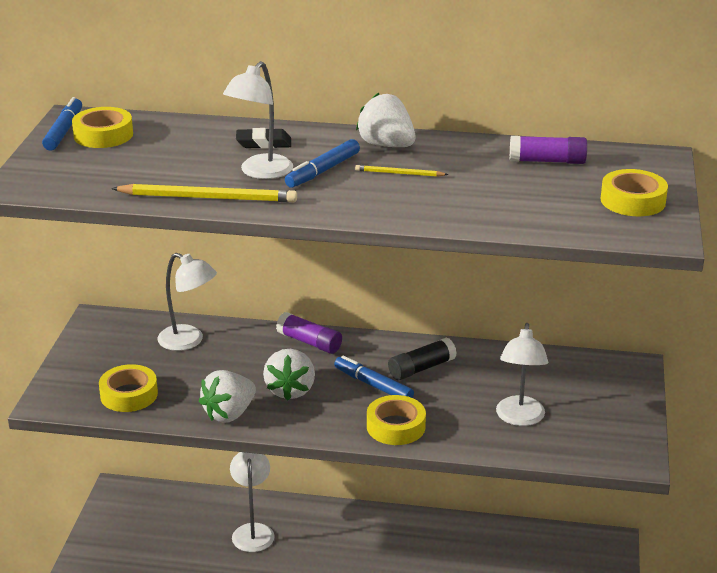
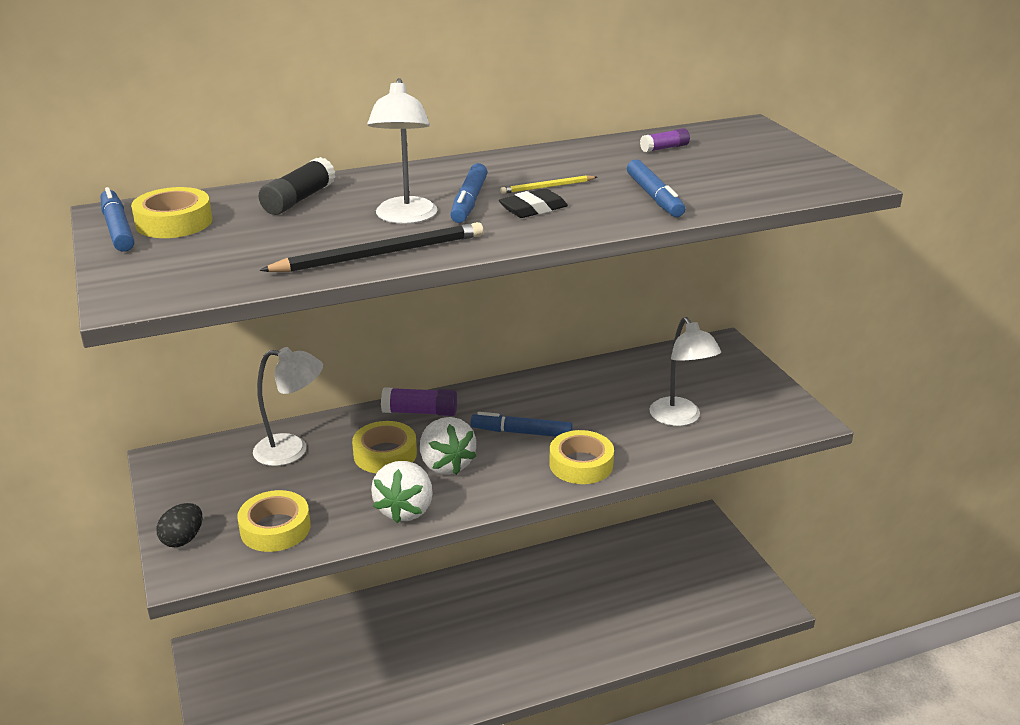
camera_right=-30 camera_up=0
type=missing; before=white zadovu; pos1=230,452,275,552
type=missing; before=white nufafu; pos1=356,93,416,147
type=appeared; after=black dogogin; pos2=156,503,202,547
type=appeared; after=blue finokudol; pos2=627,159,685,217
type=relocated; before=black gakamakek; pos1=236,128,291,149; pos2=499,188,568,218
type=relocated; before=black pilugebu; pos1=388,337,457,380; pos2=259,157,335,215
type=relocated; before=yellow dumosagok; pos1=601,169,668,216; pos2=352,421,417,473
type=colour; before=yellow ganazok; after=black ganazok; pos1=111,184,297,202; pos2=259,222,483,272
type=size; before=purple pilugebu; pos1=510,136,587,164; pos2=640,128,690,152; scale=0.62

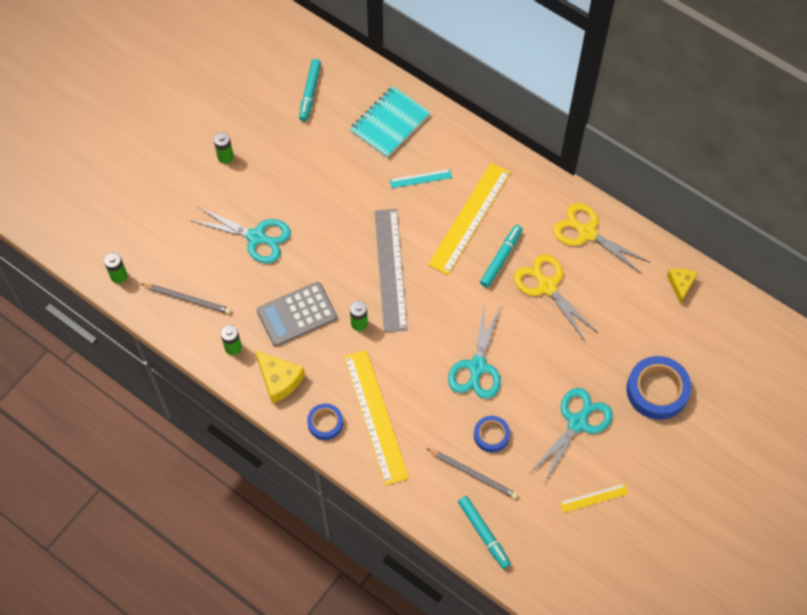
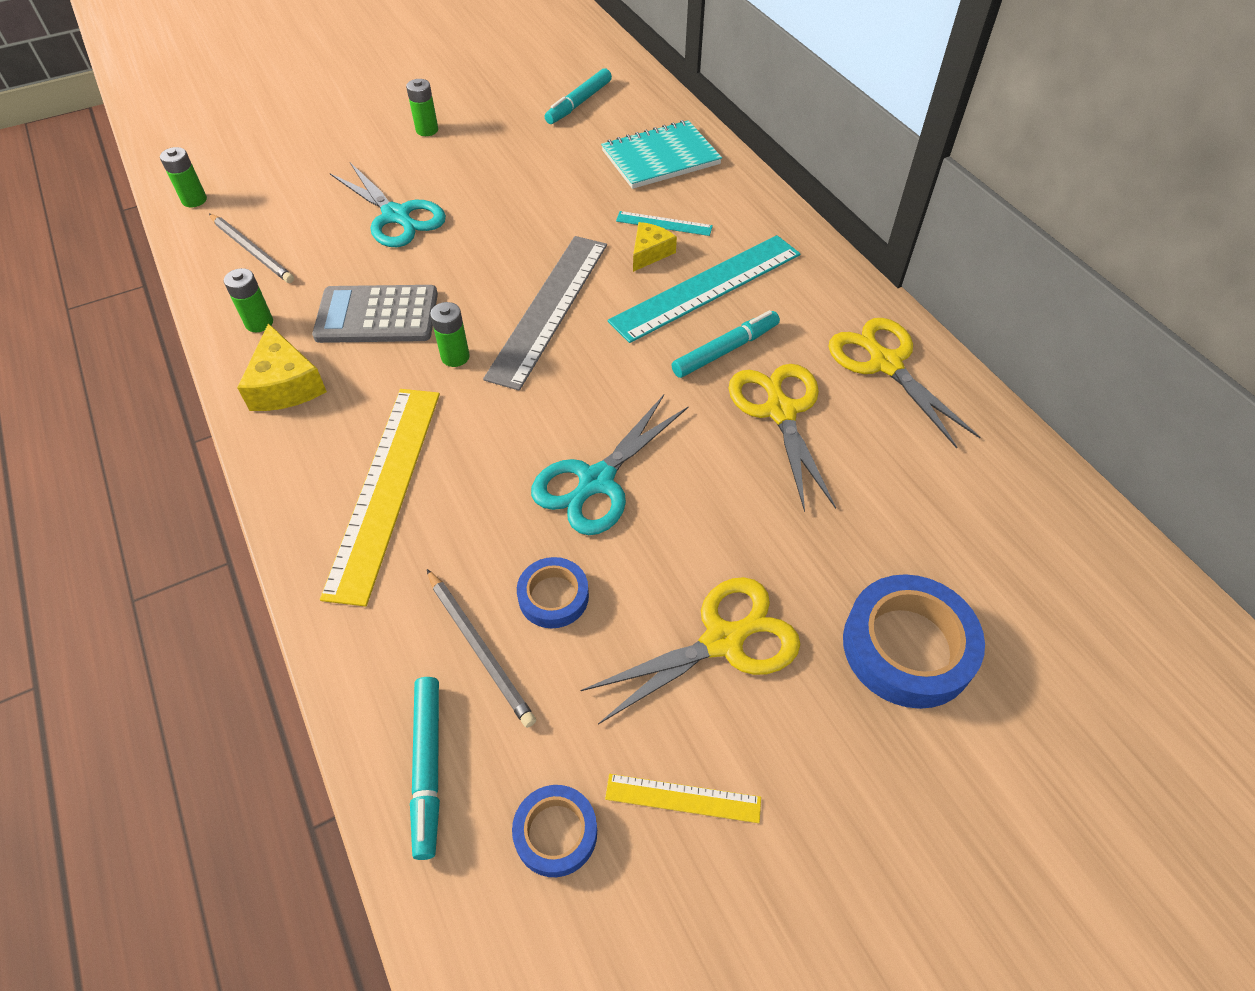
camera_right=25 camera_up=-10
type=relocated; before=blue dumosagok; pos1=307,403,343,440; pos2=512,785,597,877
type=relocated; before=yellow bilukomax; pos1=667,268,697,304; pos2=633,222,677,272
type=colour; before=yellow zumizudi; after=turquoise zumizudi; pos1=428,163,510,275; pos2=608,235,801,343
type=colour; before=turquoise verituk; after=yellow verituk; pos1=531,388,613,484; pos2=580,577,800,724

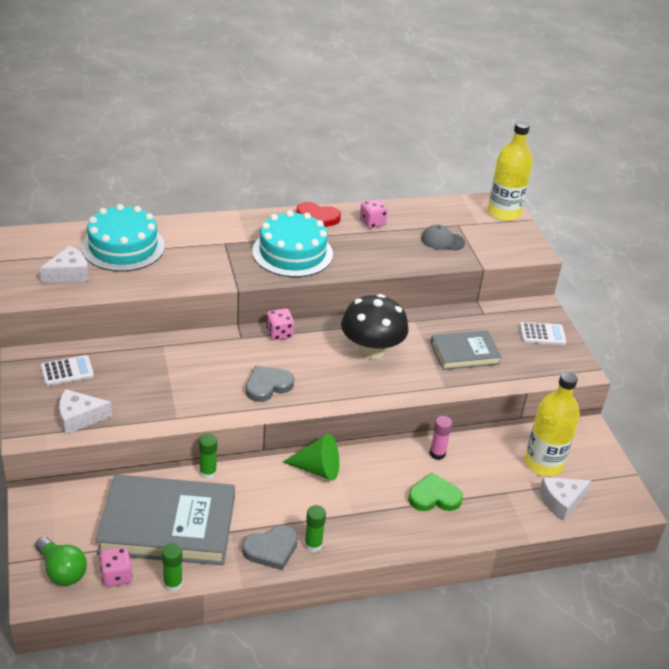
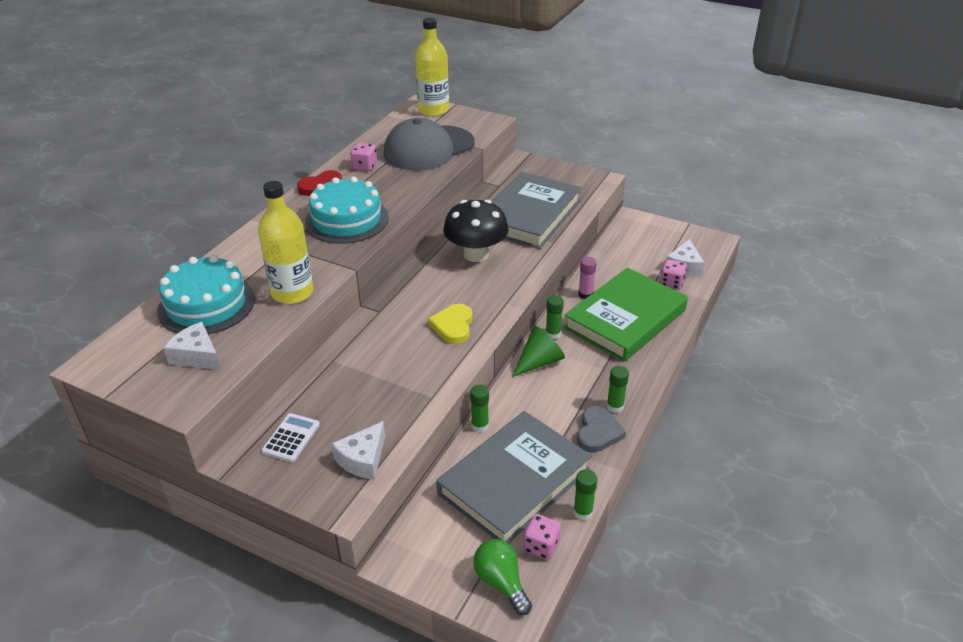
camera_right=-45 camera_up=0
type=missing; before=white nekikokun; pos1=520,322,567,345
type=appeared; after=green pilugebu; pos2=546,295,564,339
type=relocated; before=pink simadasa; pos1=266,308,294,340; pos2=660,259,687,290
type=relocated; before=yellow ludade; pos1=525,372,580,476; pos2=258,181,314,304
type=exchanged; before=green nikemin; after=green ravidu; pos1=408,473,463,511; pos2=564,268,688,362
type=colour; before=grey nikemin; after=yellow nikemin; pos1=246,366,294,402; pos2=428,304,473,344
type=spun; before=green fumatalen; pos1=35,537,87,586; pos2=473,539,532,615; turn=-120
type=spun; before=white bilukomax; pos1=40,246,89,283; pos2=163,322,221,370; turn=-60
type=size; before=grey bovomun; pos1=421,225,465,250; pos2=383,118,475,171; scale=2.32
type=size; before=grey ravidu; pos1=430,330,501,370; pos2=492,172,582,249; scale=1.79

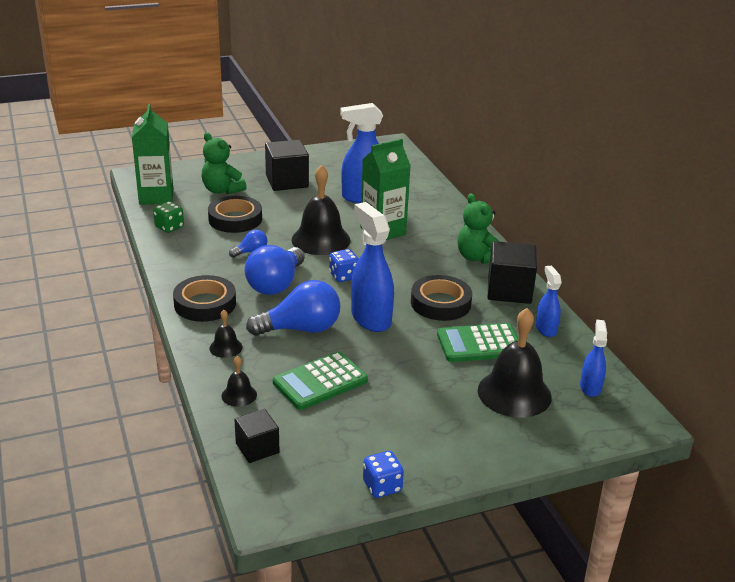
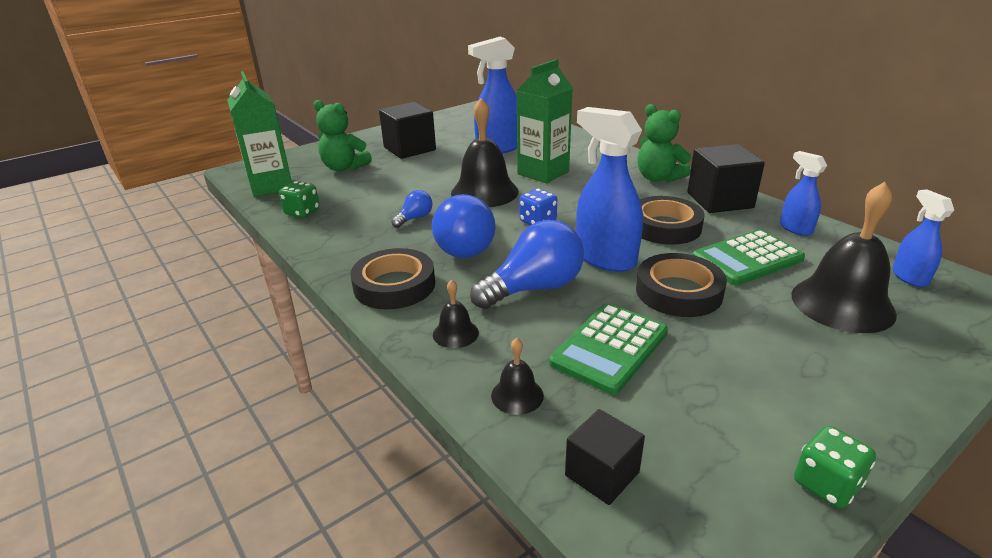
camera_right=-15 camera_up=0
type=relocated; before=black dumosagok; pos1=208,196,262,233; pos2=636,253,727,317
type=colour; before=blue simadasa; after=green simadasa; pos1=363,451,404,498; pos2=794,426,876,508

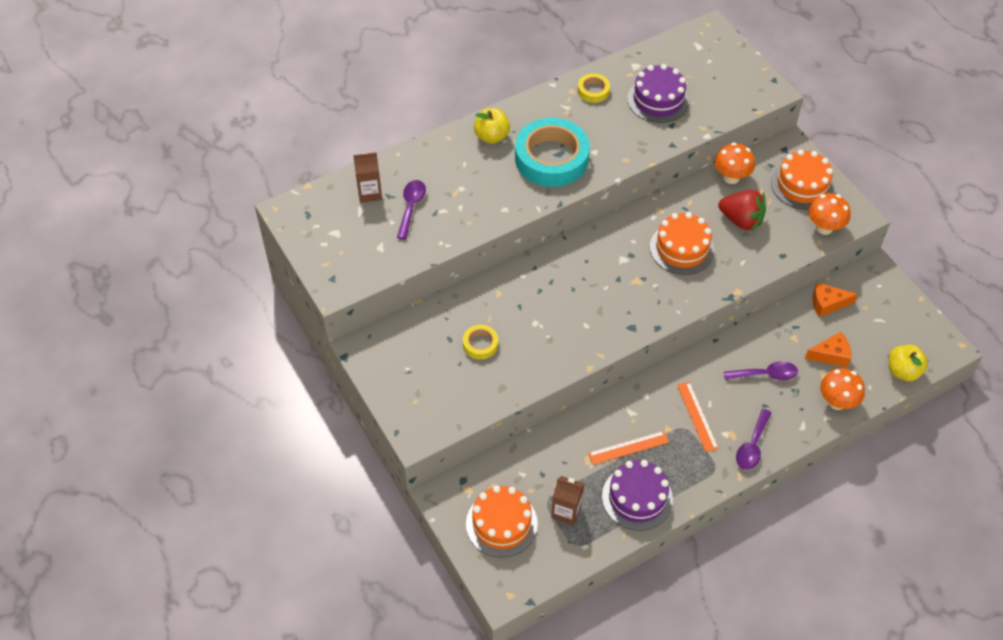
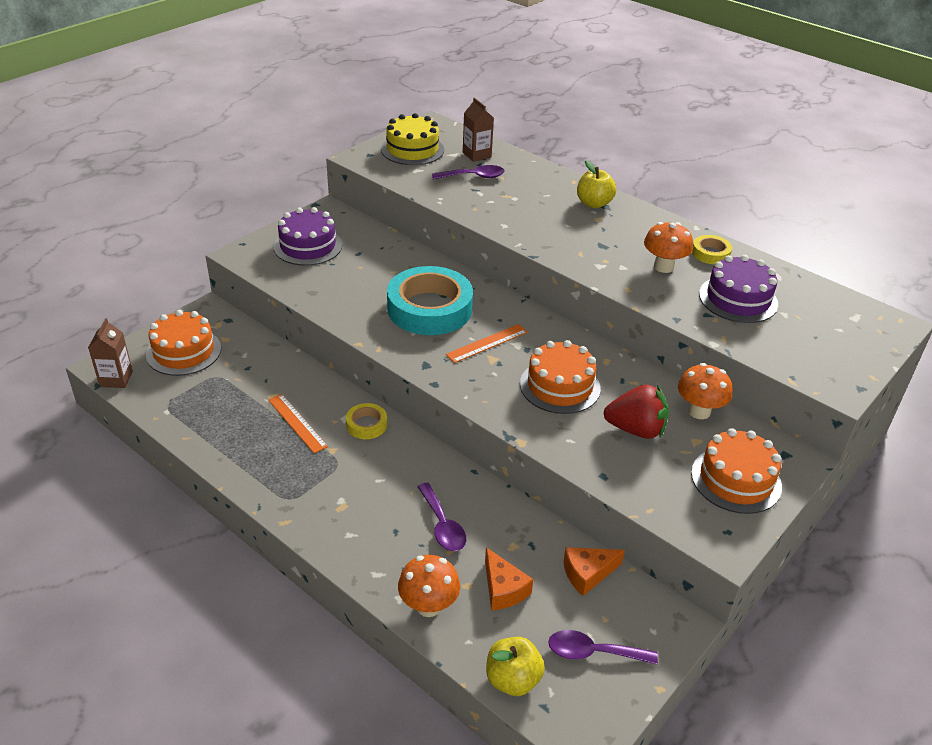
camera_right=70 camera_up=-15
type=appeared; after=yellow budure; pos2=381,113,444,165
type=relocated; before=yellow dumosagok; pos1=463,325,498,360; pos2=346,403,387,439
type=relocated; before=turquoise dumosagok; pos1=515,118,590,187; pos2=387,266,473,335
type=relocated; before=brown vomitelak; pos1=551,476,584,526; pos2=88,318,133,388
type=relocated; before=purple budure; pos1=602,460,673,531; pos2=274,207,342,266
type=relocated; before=orange zumizudi; pos1=677,382,719,452; pos2=446,324,528,363
type=relocated; before=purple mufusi; pos1=736,409,772,470; pos2=548,630,658,665
type=relocated; before=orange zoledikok; pos1=808,193,850,235; pos2=644,222,693,273
type=spun; before=red nufafu; pos1=718,190,766,232; pos2=604,385,669,439; turn=-90
type=spun; before=orange bilukomax; pos1=813,282,858,317; pos2=563,547,625,596; turn=-90

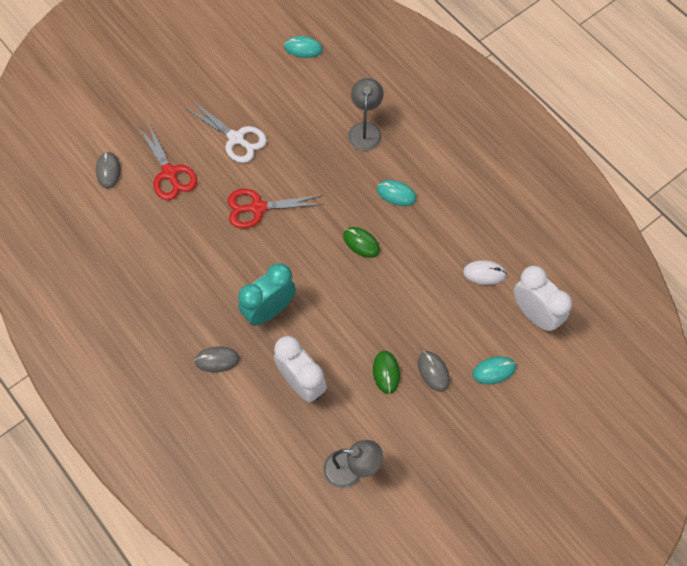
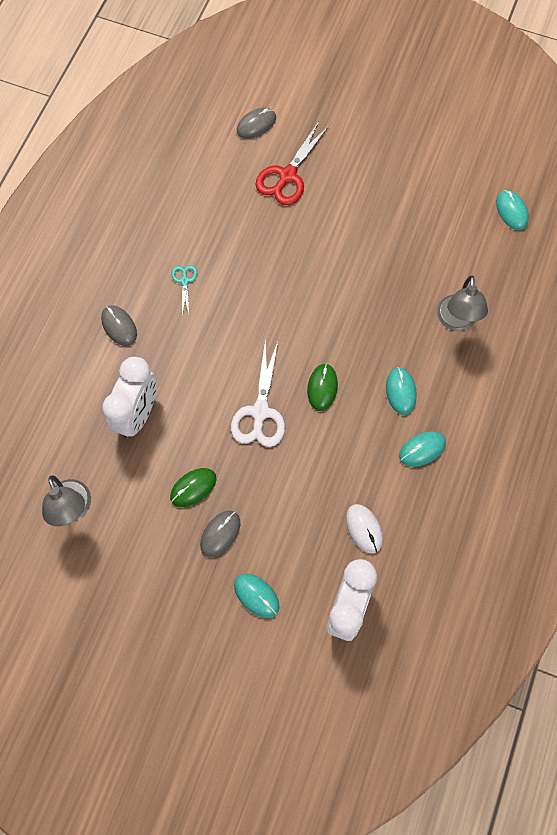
camera_right=60 camera_up=5
type=missing; before=red verituk; pos1=227,189,324,228
type=missing; before=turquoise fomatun; pos1=238,263,296,325
type=appeared; after=turquoise verituk; pos2=171,265,197,315
type=appeared; after=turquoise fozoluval; pos2=399,431,446,467
type=relocated; before=white verituk; pos1=185,101,267,163; pos2=231,341,285,447
type=spun; before=grey zadovu; pos1=348,78,384,151; pos2=437,276,488,331; turn=120

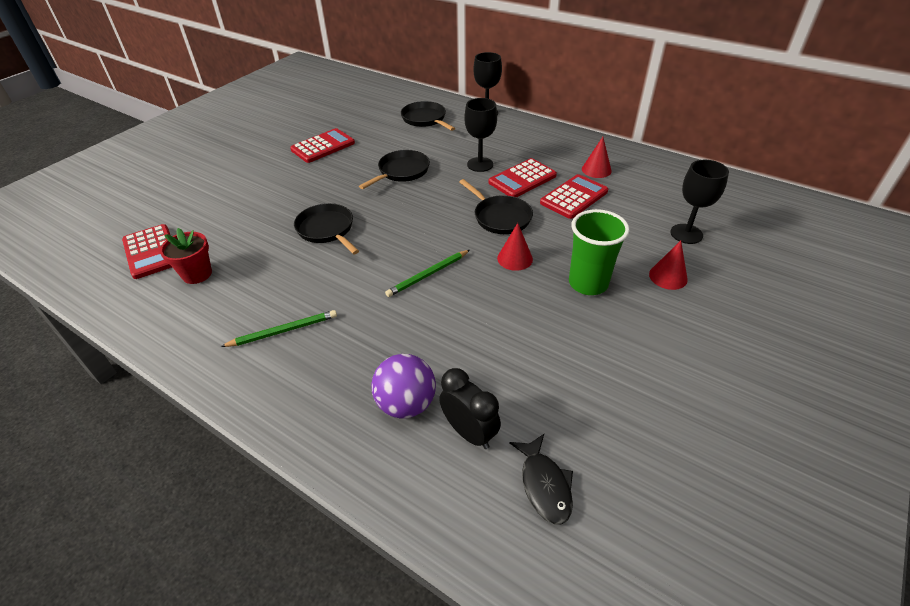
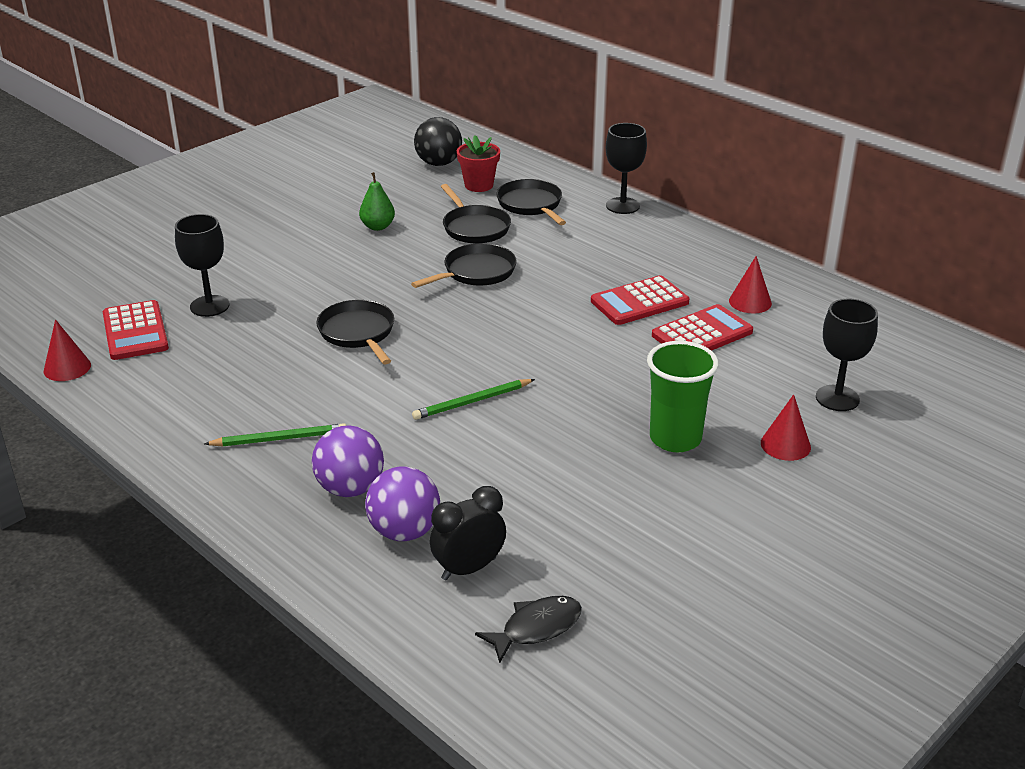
camera_right=10 camera_up=-10
type=appeared; after=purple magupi; pos2=312,425,384,497
type=appeared; after=black magupi; pos2=414,117,462,166
type=relocated; before=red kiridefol; pos1=160,228,212,284; pos2=457,135,500,192
type=relocated; before=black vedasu; pos1=459,179,533,234; pos2=441,184,511,244
type=relocated; before=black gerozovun; pos1=464,98,497,172; pos2=175,214,230,317
type=relocated; before=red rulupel; pos1=497,223,533,271; pos2=44,319,91,381
type=exchanged; before=red nekikokun; after=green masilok; pos1=290,128,355,163; pos2=359,172,395,231
type=spun; before=black fomatun; pos1=439,368,501,449; pos2=430,486,506,580; turn=-90
type=spun; before=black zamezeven; pos1=509,434,573,524; pos2=475,596,582,663; turn=-120

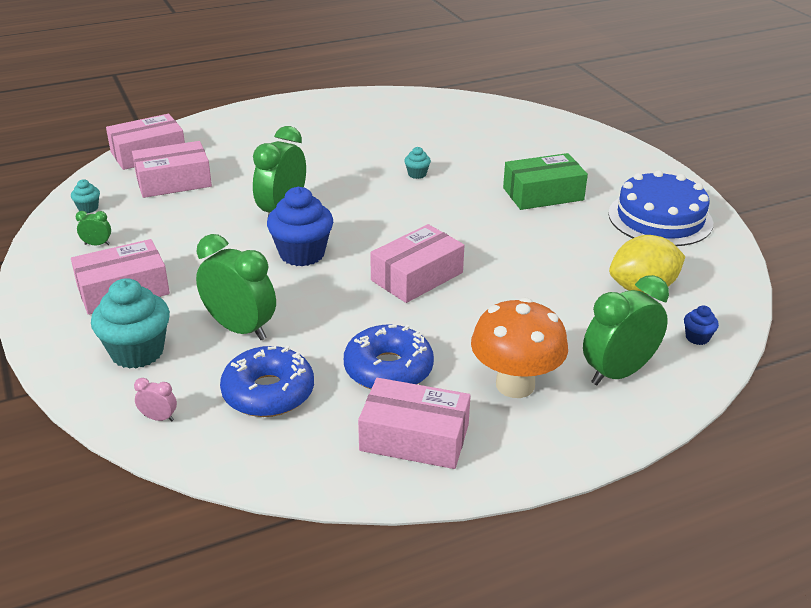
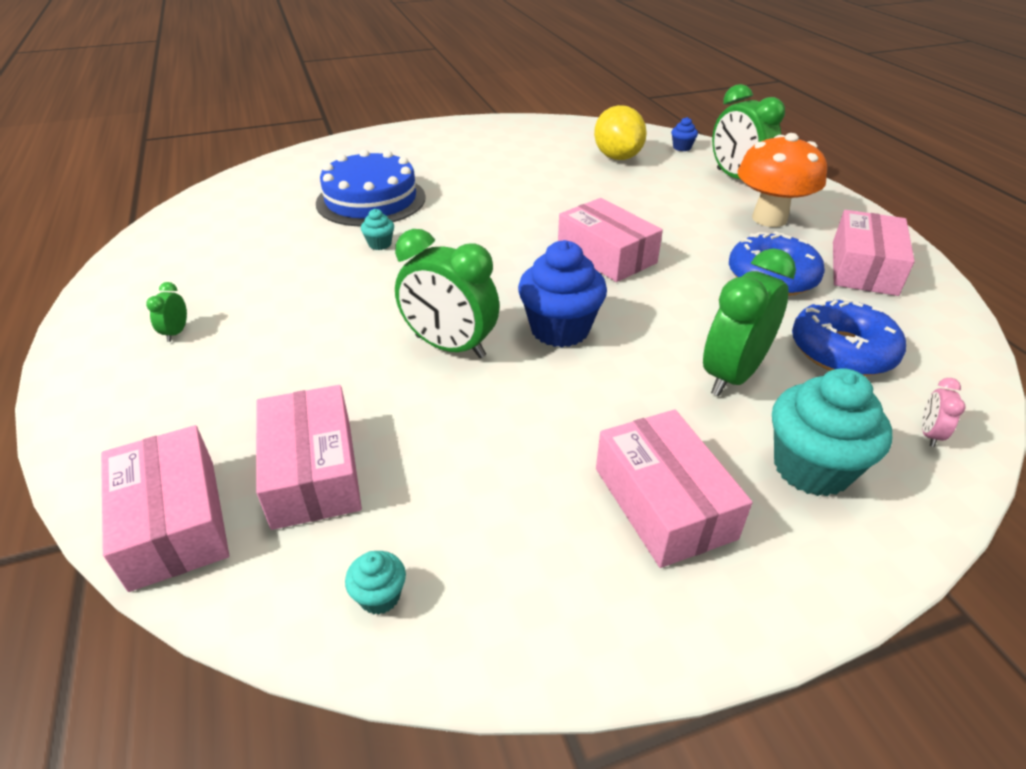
camera_right=-85 camera_up=5
type=missing; before=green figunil; pos1=503,153,588,210
type=relocated; before=green fomatun; pos1=76,211,111,245; pos2=146,282,187,342
type=relocated; before=blue budure; pos1=608,170,713,246; pos2=316,149,426,226

